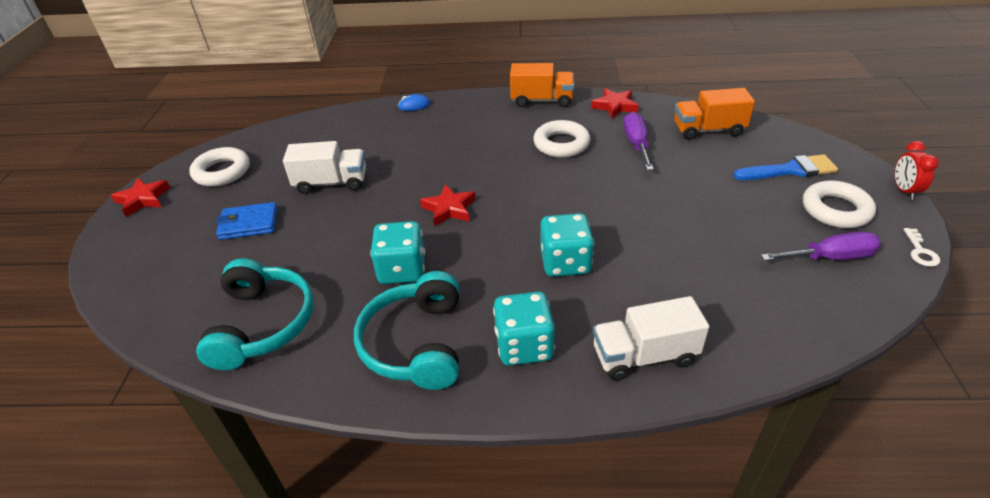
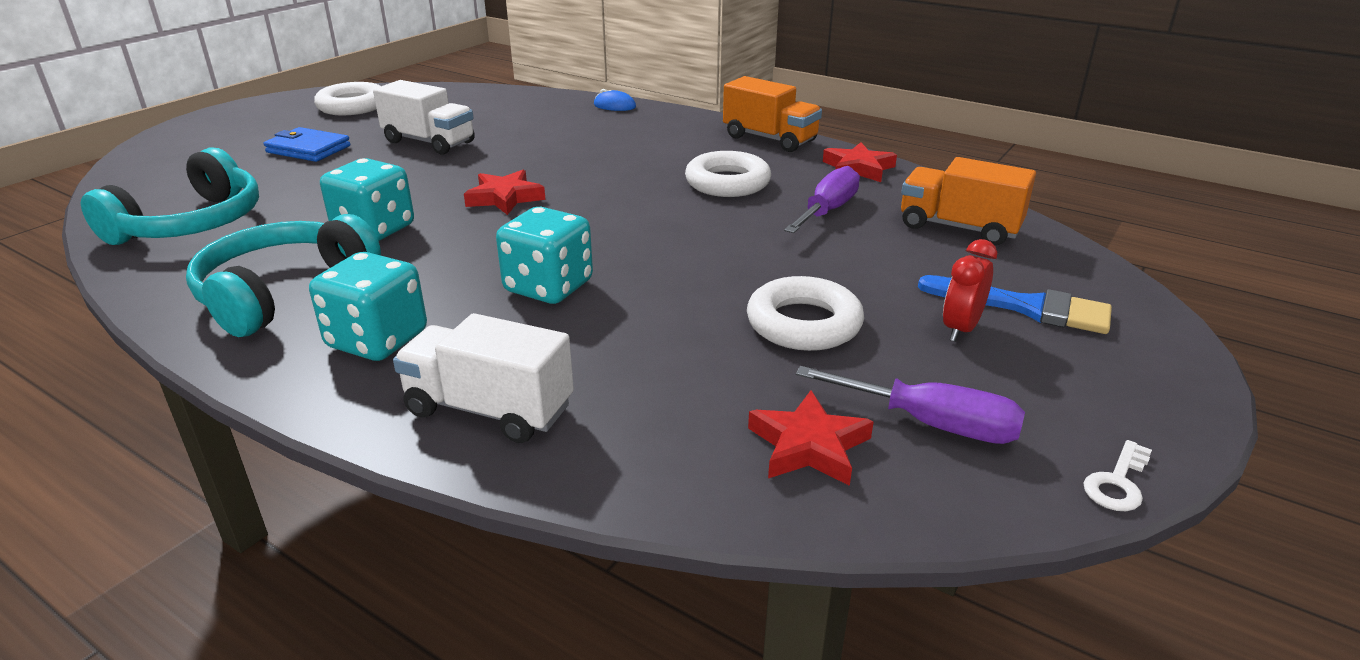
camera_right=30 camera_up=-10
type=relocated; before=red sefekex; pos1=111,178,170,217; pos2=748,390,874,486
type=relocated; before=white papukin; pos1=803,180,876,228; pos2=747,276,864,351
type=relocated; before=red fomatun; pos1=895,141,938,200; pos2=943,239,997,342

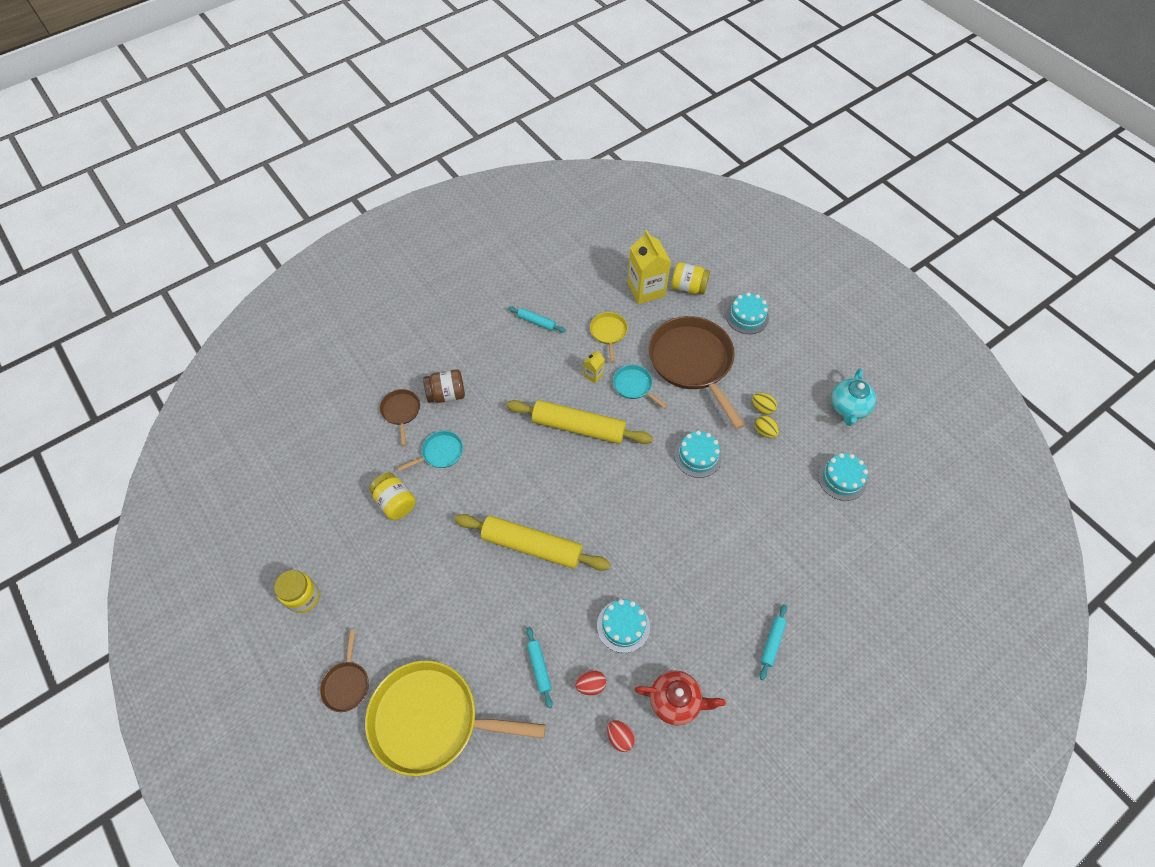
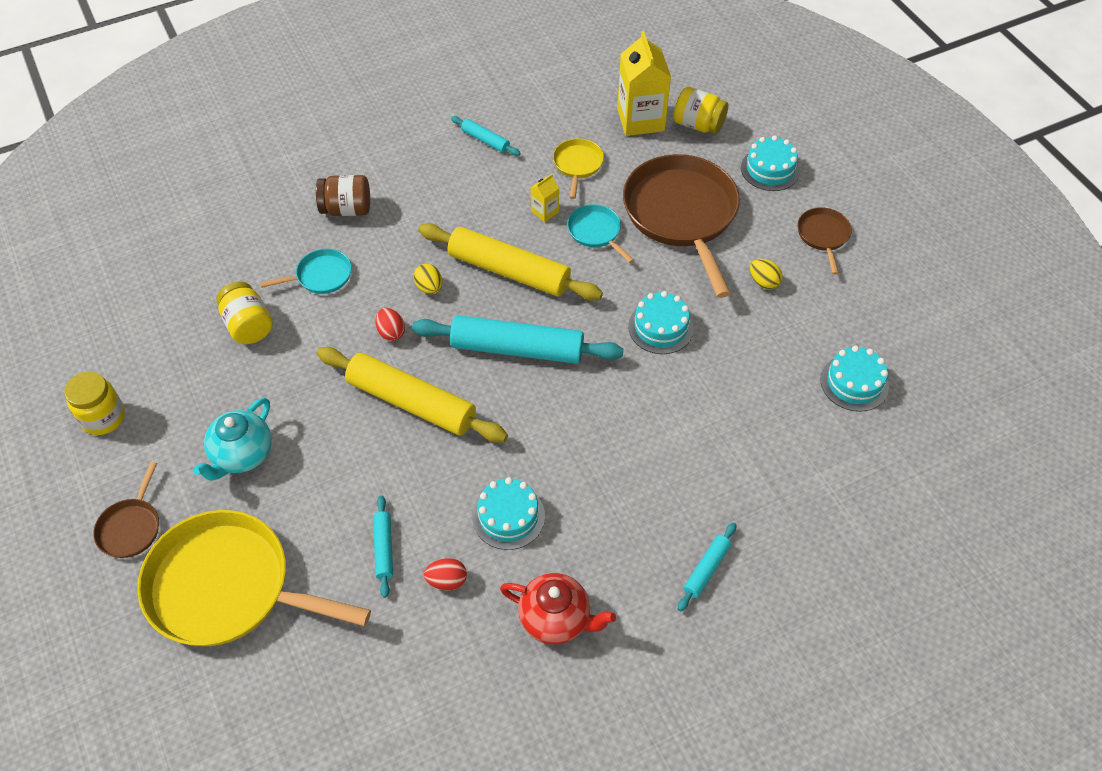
camera_right=10 camera_up=-5
type=appeared; after=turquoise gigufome; pos2=412,315,623,364
type=relocated; before=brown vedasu; pos1=380,389,420,446; pos2=797,207,852,275
type=relocated; before=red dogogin; pos1=607,720,635,752; pos2=376,308,405,341
type=relocated; before=yellow dogogin; pos1=755,416,779,438; pos2=414,264,442,294
type=relocated; before=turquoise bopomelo; pos1=831,368,876,426; pos2=193,398,272,481

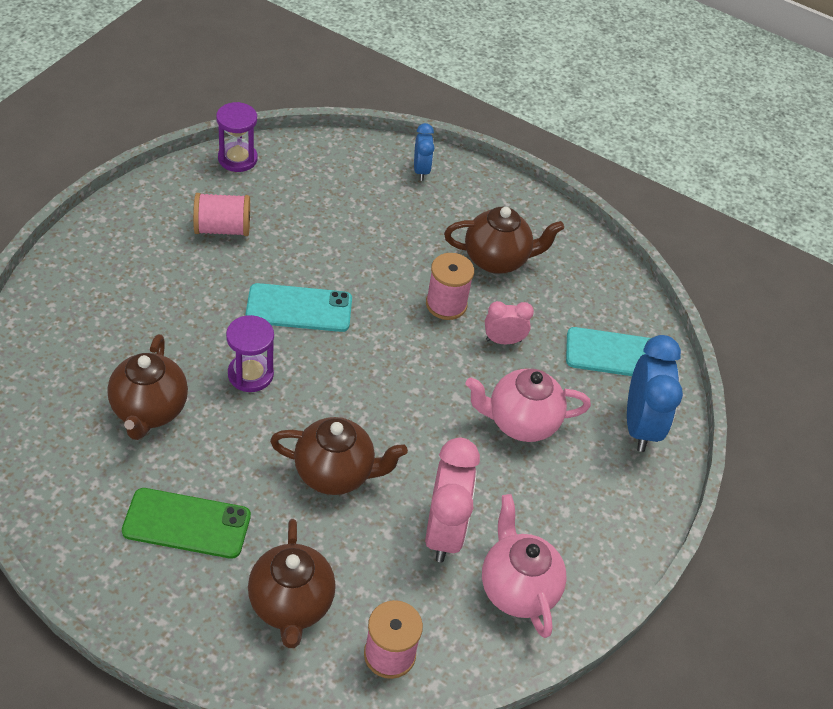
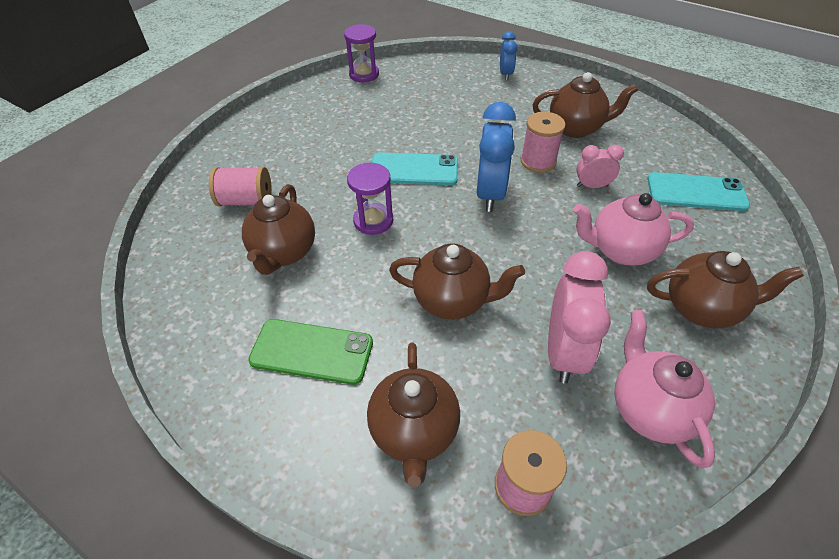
camera_right=10 camera_up=0
type=appeared; after=brown bopomelo; pos2=647,251,804,328
type=relocated; before=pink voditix; pos1=193,193,250,236; pos2=209,167,272,206
type=relocated; before=blue fomatun; pos1=627,335,683,452; pos2=477,102,516,212

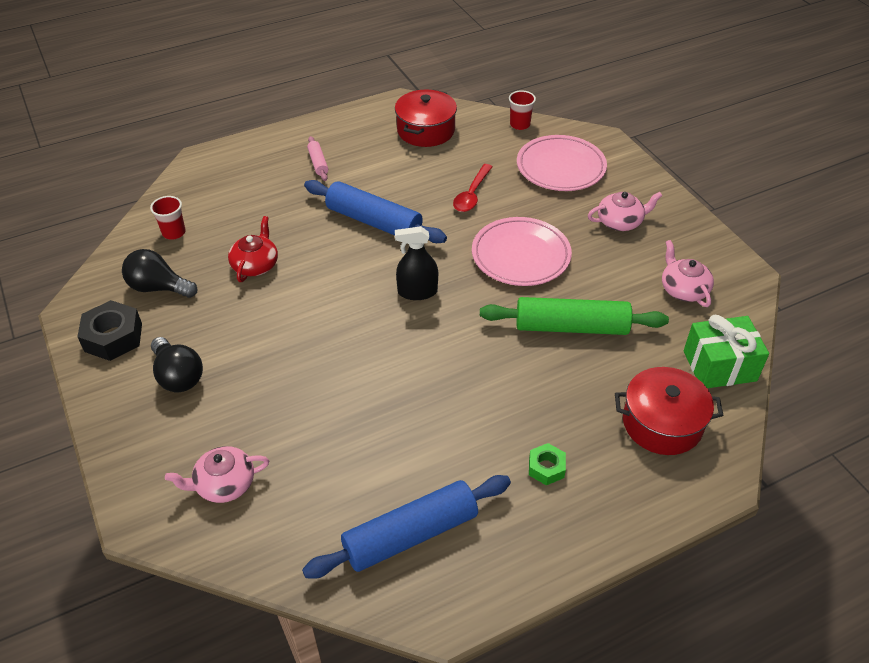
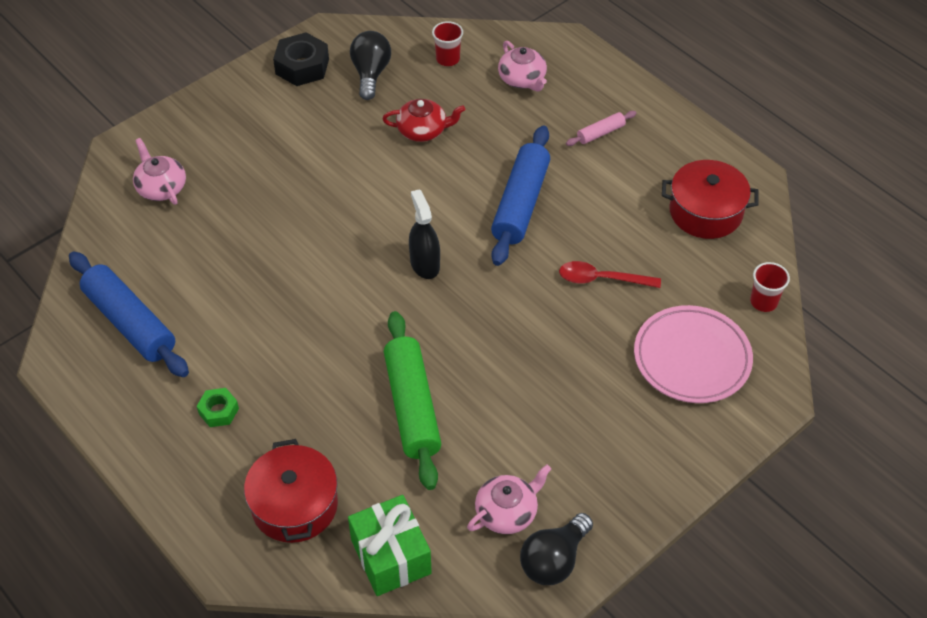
camera_right=75 camera_up=5
type=missing; before=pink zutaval; pos1=472,217,572,286
type=relocated; before=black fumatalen; pos1=151,337,203,392; pos2=520,513,593,585
type=relocated; before=pink bopomelo; pos1=588,192,662,231; pos2=498,41,547,91

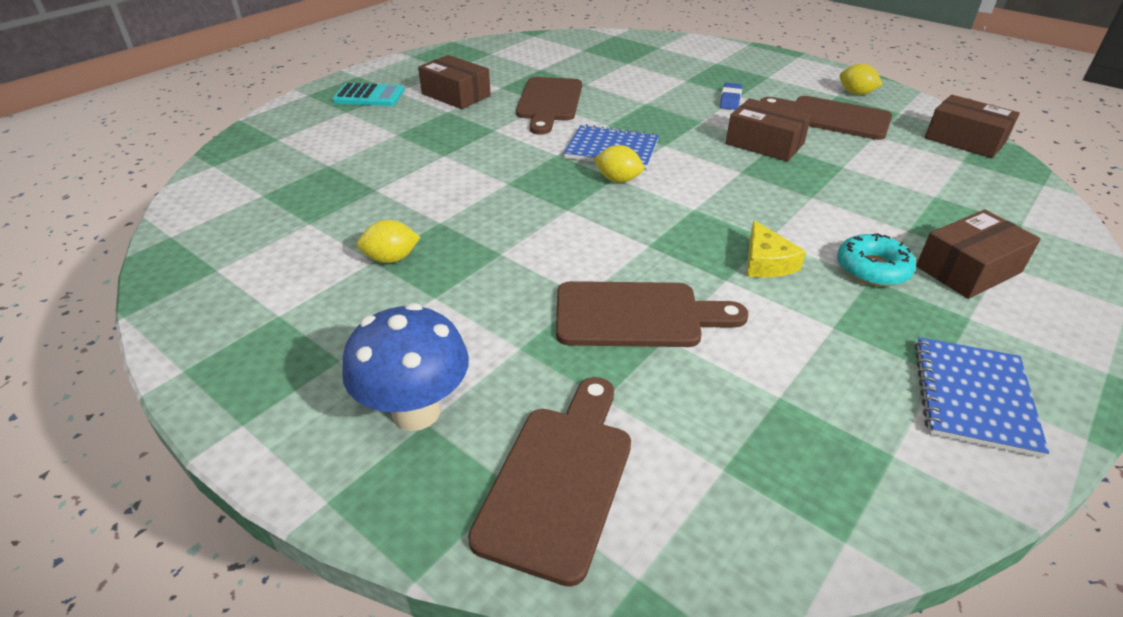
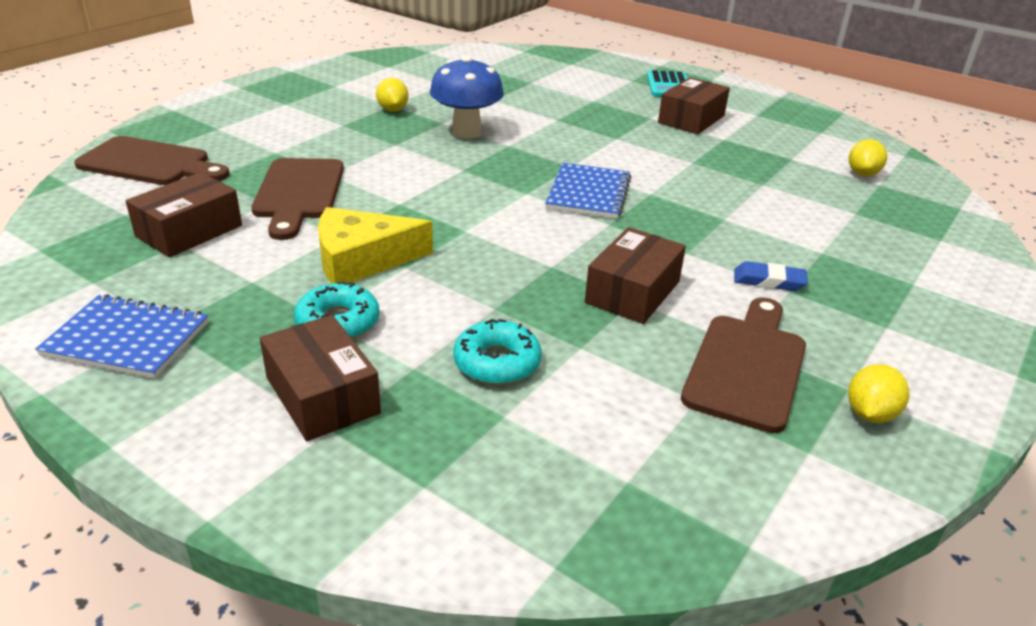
camera_right=85 camera_up=-5
type=missing; before=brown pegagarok; pos1=516,77,582,135
type=appeared; after=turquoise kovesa; pos2=453,319,542,385
type=relocated; before=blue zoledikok; pos1=342,303,469,431; pos2=430,55,504,139
type=relocated; before=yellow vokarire; pos1=594,145,644,183; pos2=849,139,887,176
type=relocated; before=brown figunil; pos1=925,95,1020,158; pos2=126,172,242,257
type=size; before=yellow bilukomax; pos1=747,220,806,278; pos2=318,207,433,283; scale=1.59

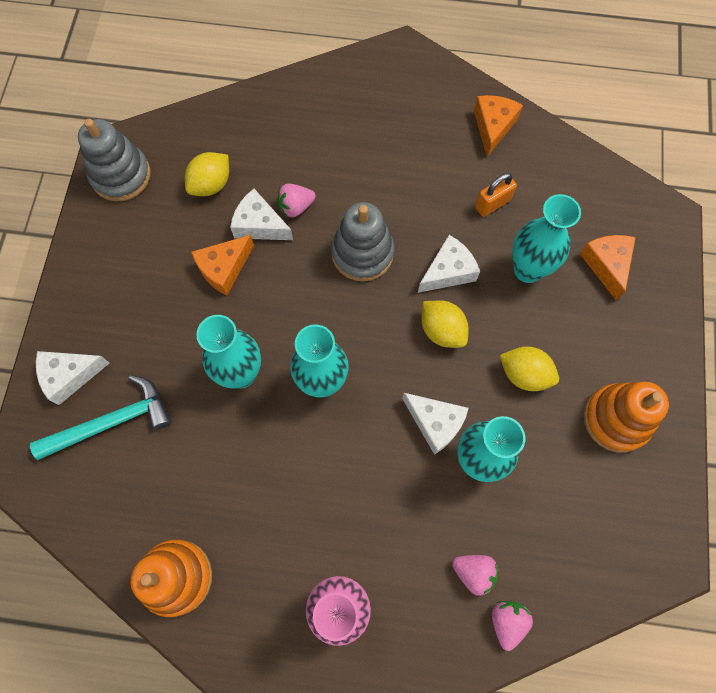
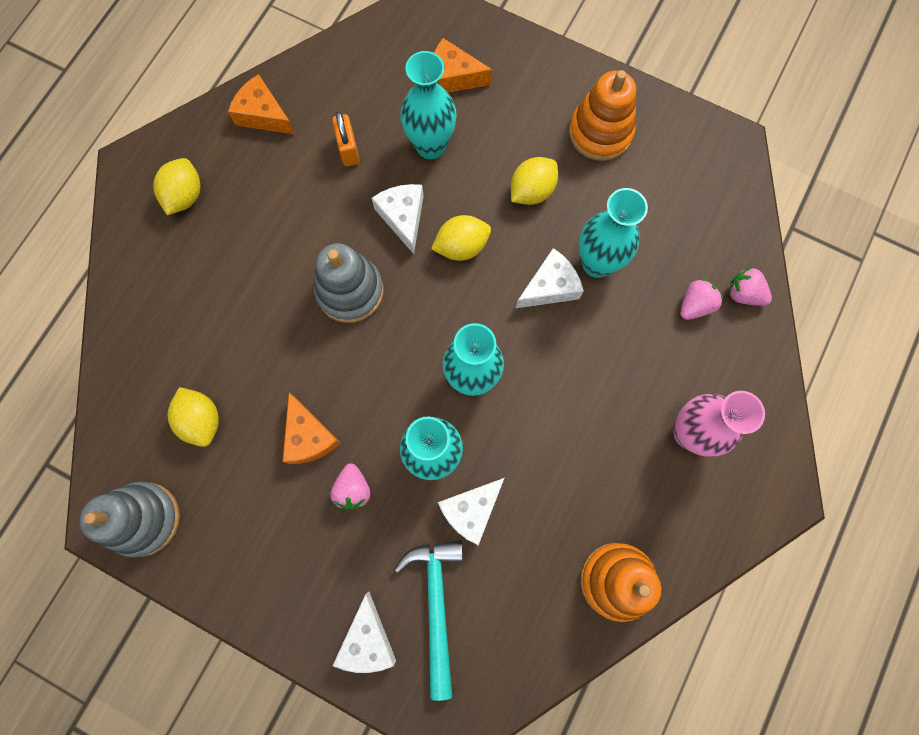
camera_right=-70 camera_up=5
type=appeared; after=yellow vokarire; pos2=153,158,201,215
type=relocated; before=white bilukomax; pos1=230,189,293,240; pos2=438,478,504,545
type=relocated; before=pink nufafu; pos1=277,183,316,217; pos2=330,464,370,510

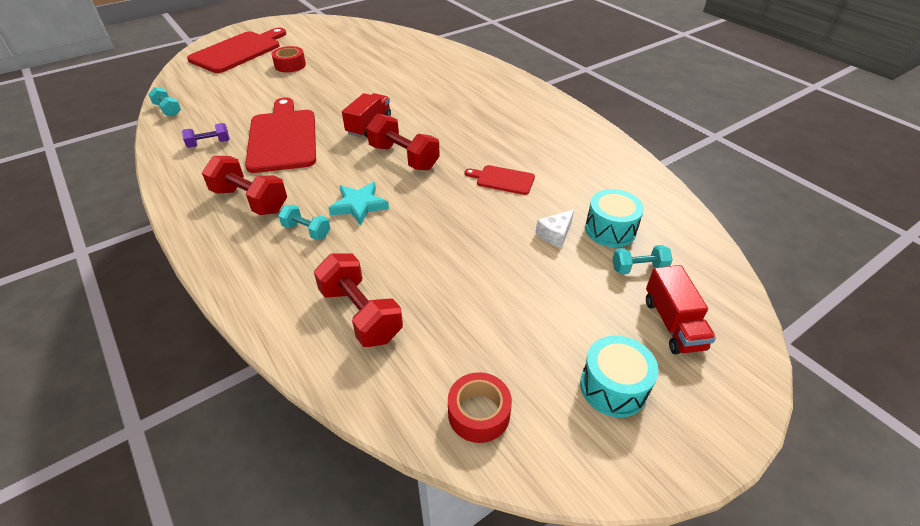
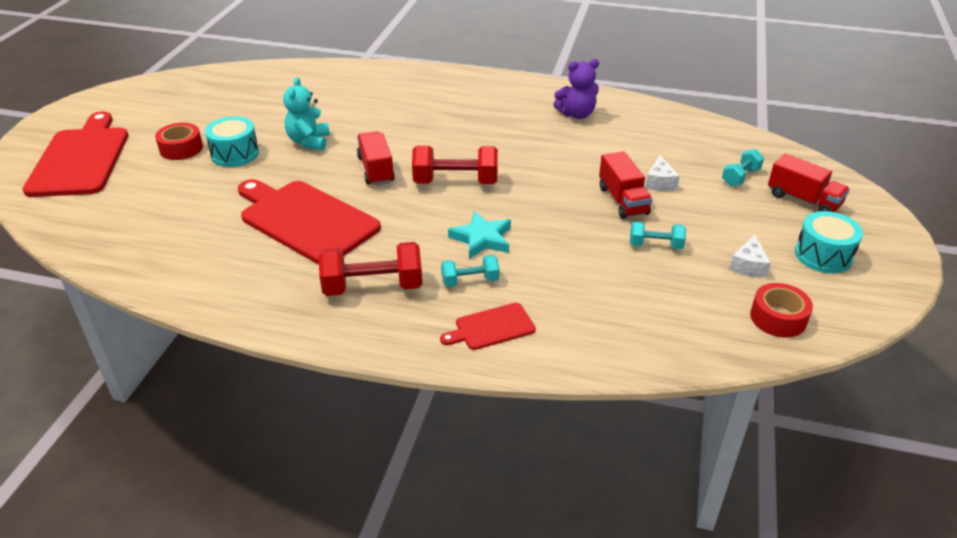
camera_right=-40 camera_up=-5
type=missing; before=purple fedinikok; pos1=182,123,230,148
type=missing; before=red fedinikok; pos1=314,254,403,347
type=appeared; after=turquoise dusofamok; pos2=283,77,330,151
type=appeared; after=purple dusofamok; pos2=554,59,599,119
type=appeared; after=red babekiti; pos2=599,151,652,219
type=appeared; after=white bilukomax; pos2=729,234,770,277
type=relocated; before=turquoise fedinikok; pos1=148,87,181,116; pos2=630,221,686,249
type=relocated; before=red pegagarok; pos1=465,165,535,195; pos2=440,303,536,350
type=relocated; before=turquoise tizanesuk; pos1=585,189,644,247; pos2=205,116,259,167

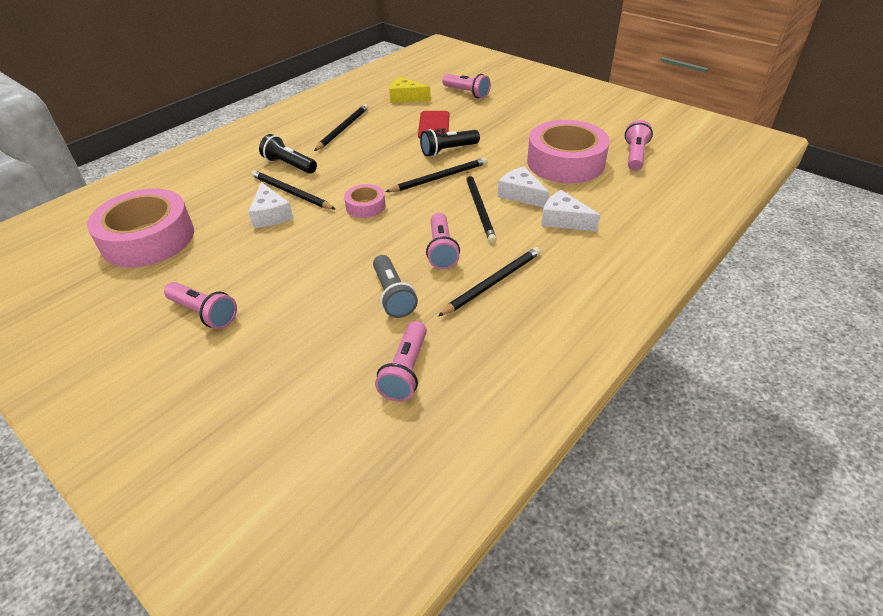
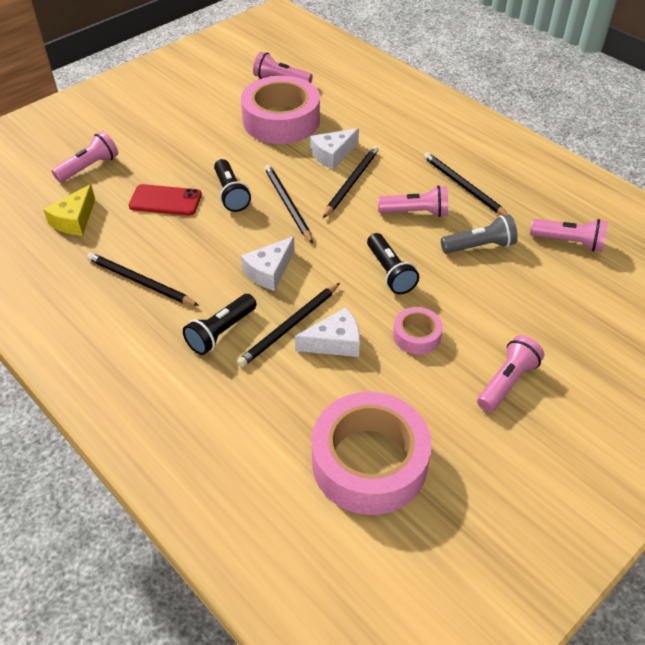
camera_right=-85 camera_up=5
type=appeared; after=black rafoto; pos2=367,233,419,294
type=relocated; before=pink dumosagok; pos1=344,184,385,218; pos2=393,307,443,355
type=relocated; before=white bilukomax; pos1=541,190,600,232; pos2=241,236,295,291
type=spun; before=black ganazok; pos1=466,172,497,243; pos2=323,146,379,218; turn=-60

